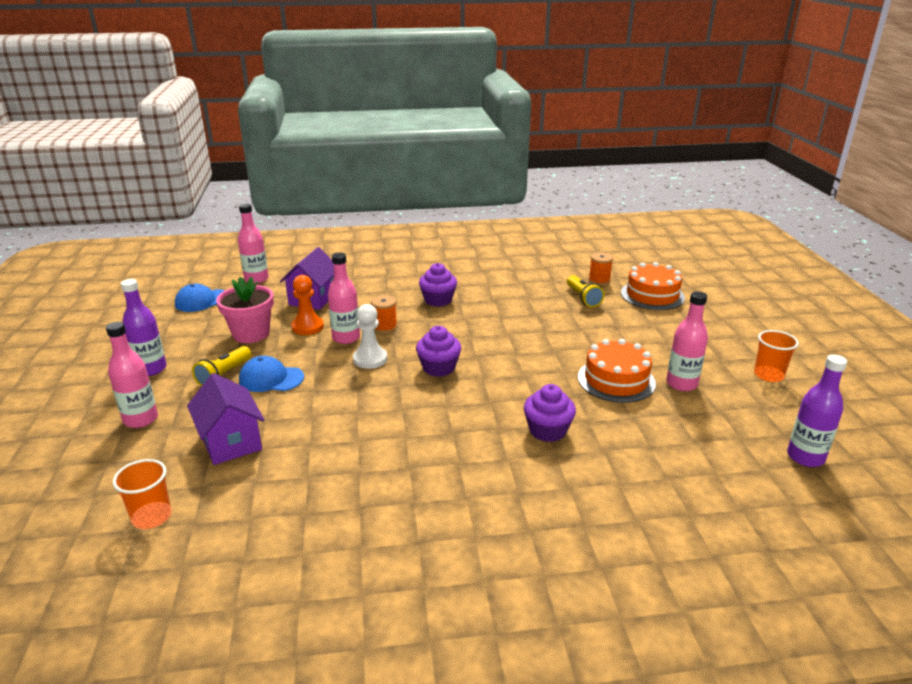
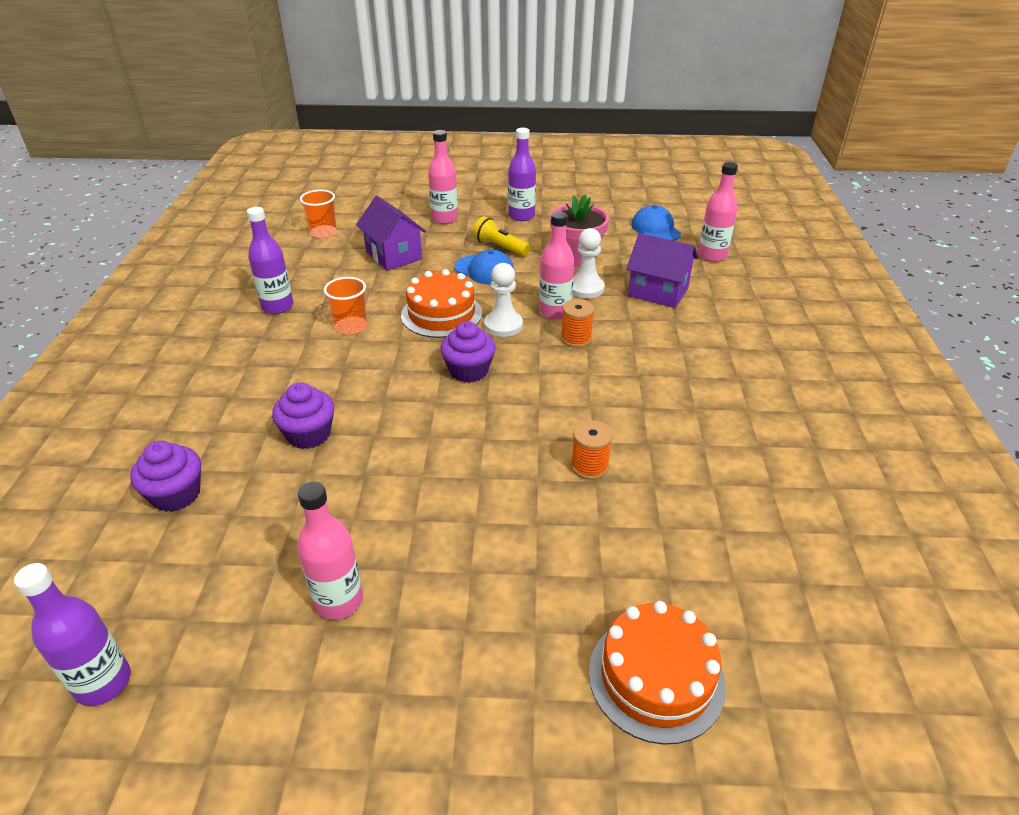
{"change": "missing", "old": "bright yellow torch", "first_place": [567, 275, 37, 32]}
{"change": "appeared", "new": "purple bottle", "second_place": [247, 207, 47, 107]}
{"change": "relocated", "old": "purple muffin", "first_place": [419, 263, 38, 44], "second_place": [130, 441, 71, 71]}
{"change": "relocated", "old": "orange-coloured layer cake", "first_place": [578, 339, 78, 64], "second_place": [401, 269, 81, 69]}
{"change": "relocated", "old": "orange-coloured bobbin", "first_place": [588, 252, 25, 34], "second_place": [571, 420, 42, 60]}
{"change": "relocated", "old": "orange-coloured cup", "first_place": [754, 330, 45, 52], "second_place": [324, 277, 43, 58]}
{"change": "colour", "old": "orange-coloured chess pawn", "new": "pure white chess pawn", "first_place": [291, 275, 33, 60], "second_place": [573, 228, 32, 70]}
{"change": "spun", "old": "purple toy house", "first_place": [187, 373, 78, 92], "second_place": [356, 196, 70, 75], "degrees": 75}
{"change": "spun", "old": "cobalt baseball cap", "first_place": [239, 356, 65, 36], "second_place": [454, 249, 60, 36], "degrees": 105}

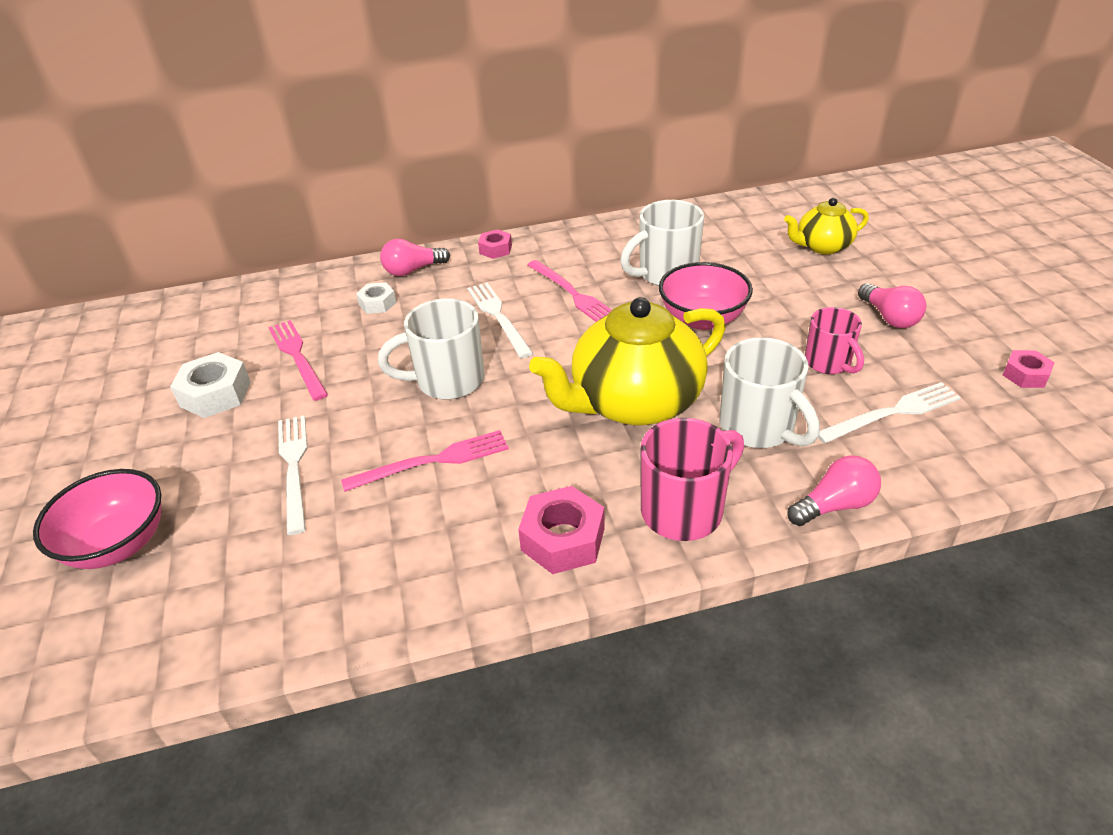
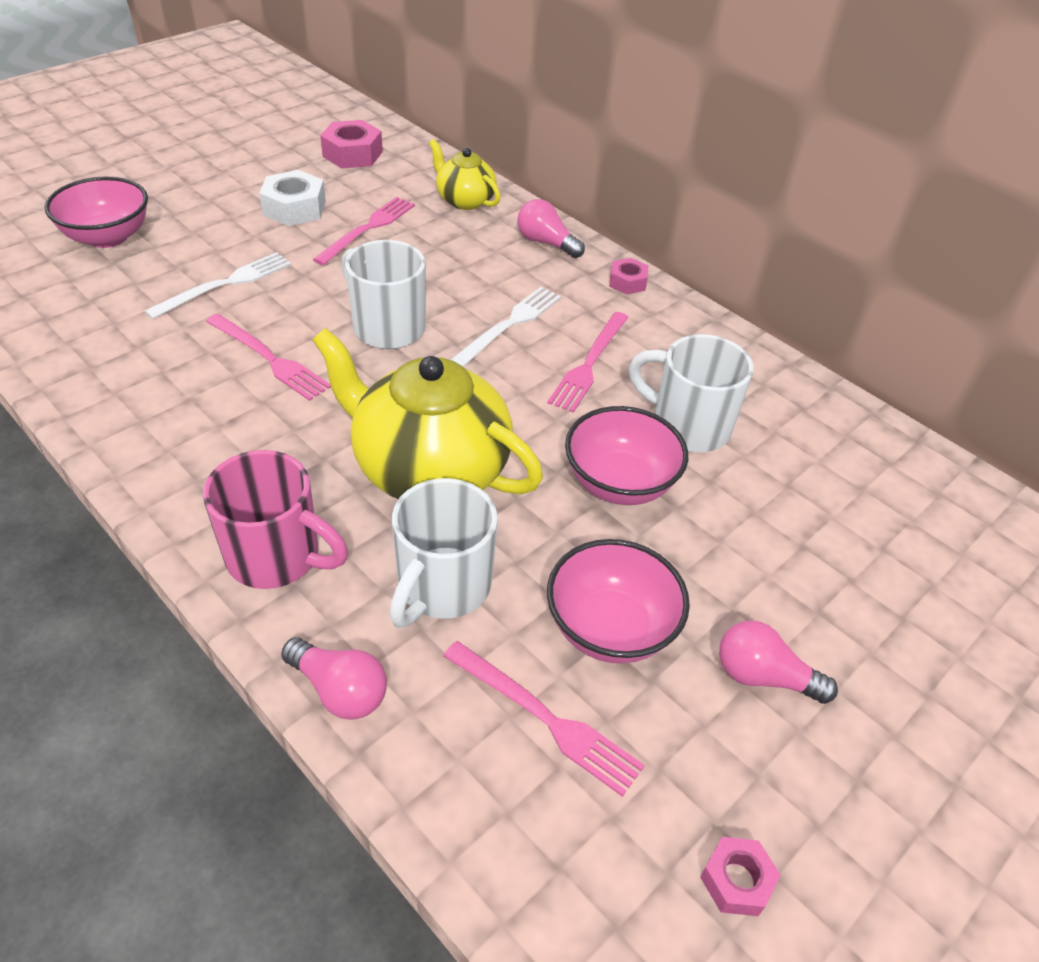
{"change": "missing", "old": "pure white nut", "first_place": [356, 282, 40, 32]}
{"change": "relocated", "old": "rosy nut", "first_place": [518, 486, 87, 88], "second_place": [320, 120, 63, 49]}
{"change": "relocated", "old": "bright yellow teapot", "first_place": [784, 198, 85, 57], "second_place": [429, 139, 72, 71]}
{"change": "exchanged", "old": "rosy mug", "new": "rosy deep dish", "first_place": [805, 307, 59, 67], "second_place": [547, 539, 143, 125]}
{"change": "colour", "old": "pure white table fork", "new": "rosy table fork", "first_place": [817, 382, 144, 62], "second_place": [443, 641, 202, 156]}
{"change": "spun", "old": "rosy light bulb", "first_place": [858, 283, 68, 45], "second_place": [719, 620, 119, 84], "degrees": 75}

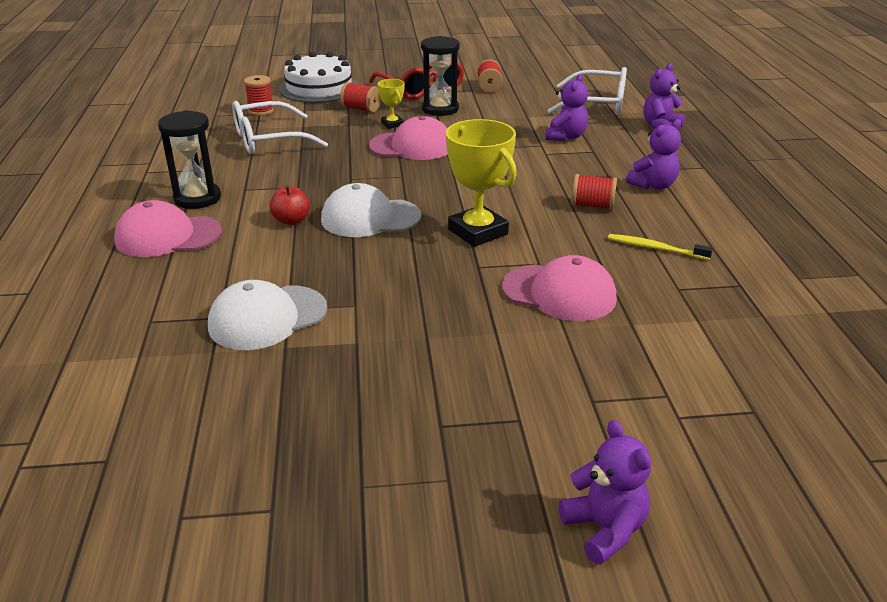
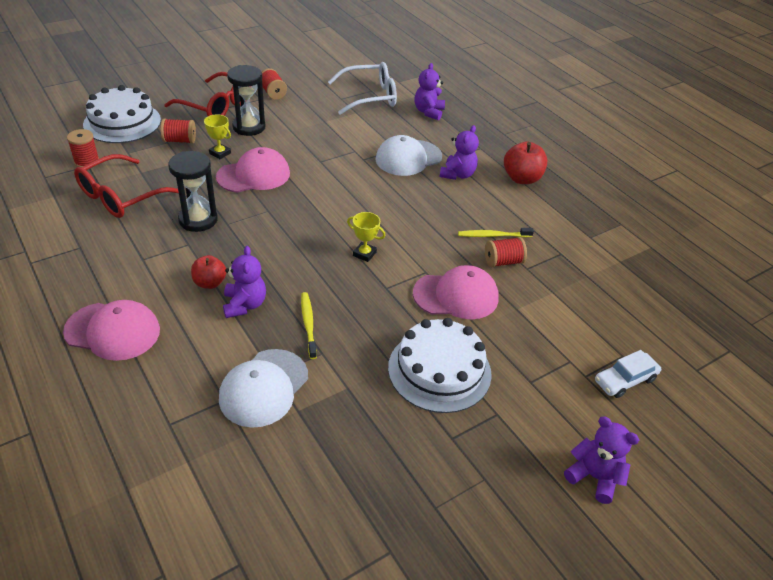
{"change": "appeared", "new": "bright yellow tooth brush", "second_place": [301, 292, 16, 67]}
{"change": "appeared", "new": "pure white layer cake", "second_place": [388, 318, 104, 95]}
{"change": "appeared", "new": "red apple fruit", "second_place": [504, 142, 43, 42]}
{"change": "appeared", "new": "pure white toy car", "second_place": [595, 350, 66, 48]}
{"change": "relocated", "old": "black sand timer", "first_place": [158, 110, 63, 99], "second_place": [168, 151, 50, 81]}
{"change": "relocated", "old": "pure white baseball cap", "first_place": [321, 183, 100, 54], "second_place": [375, 135, 67, 41]}
{"change": "relocated", "old": "purple stuffed bear", "first_place": [546, 74, 42, 67], "second_place": [223, 246, 43, 72]}
{"change": "relocated", "old": "red bobbin", "first_place": [572, 174, 45, 36], "second_place": [485, 237, 42, 30]}
{"change": "colour", "old": "pure white spectacles", "new": "red spectacles", "first_place": [232, 101, 96, 53], "second_place": [74, 154, 105, 64]}
{"change": "spun", "old": "rosy baseball cap", "first_place": [114, 200, 108, 57], "second_place": [63, 300, 97, 61], "degrees": -135}
{"change": "size", "old": "bright yellow prize cup", "first_place": [446, 119, 70, 128], "second_place": [347, 212, 38, 50], "factor": 0.51}

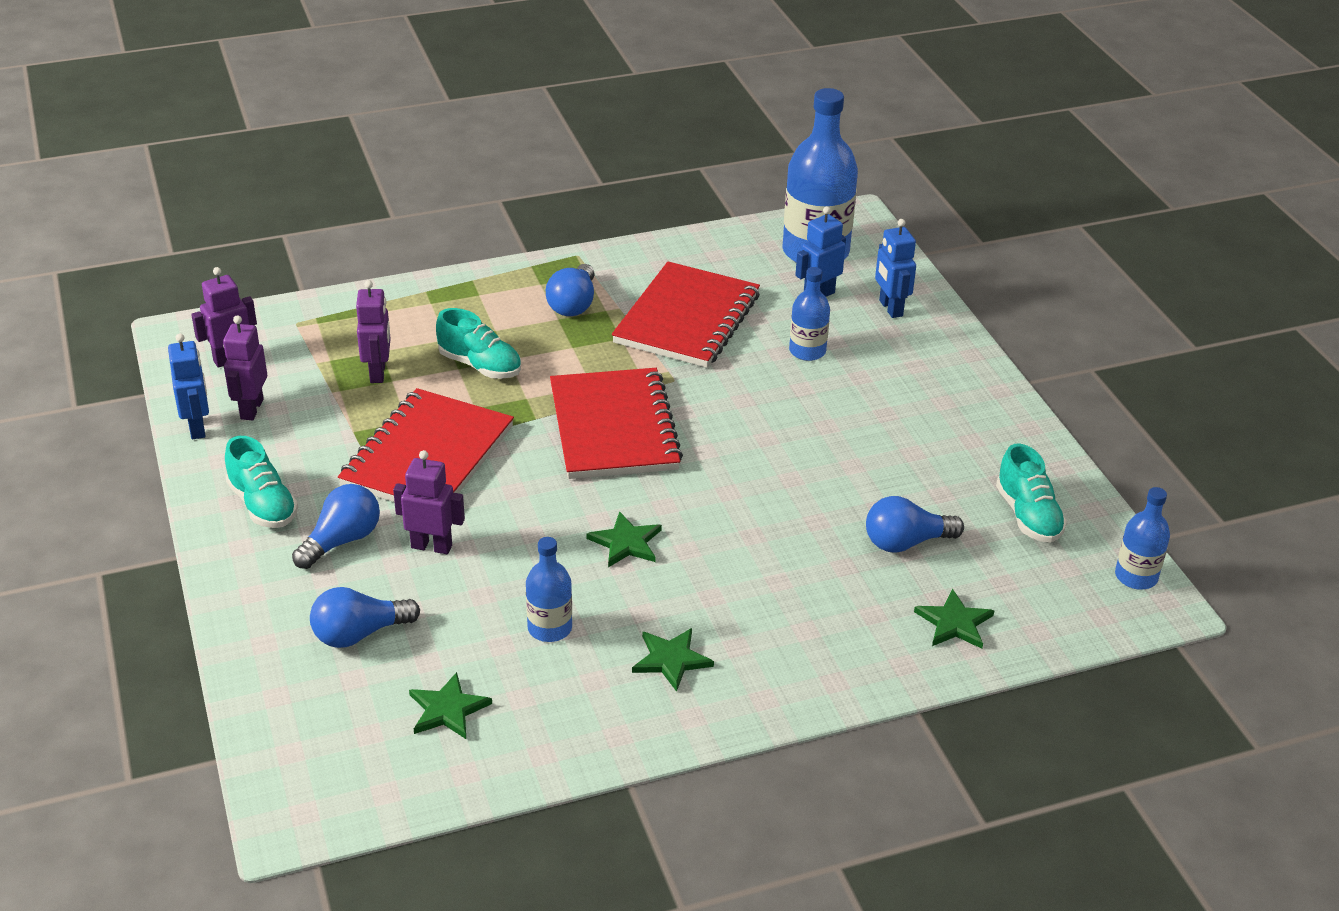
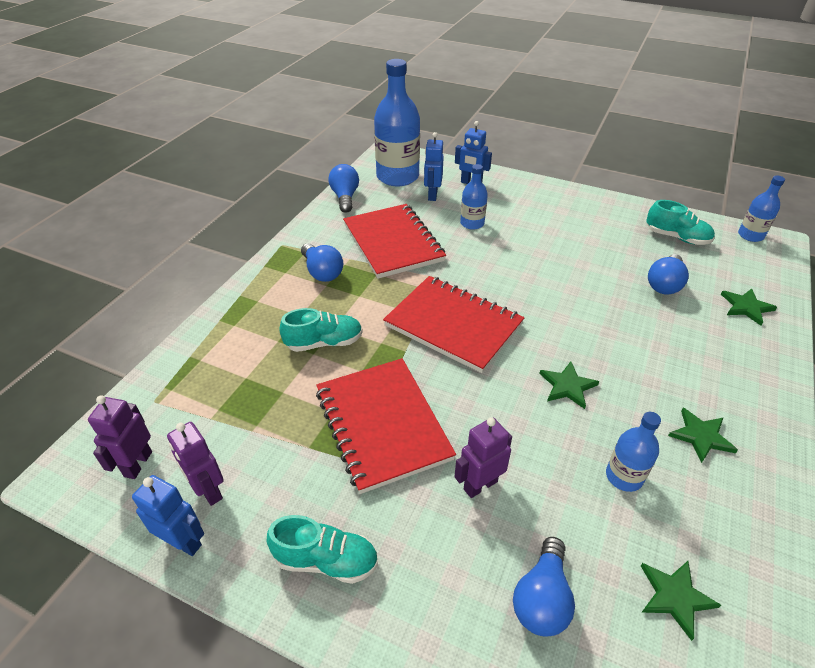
{"change": "missing", "old": "purple toy robot", "first_place": [356, 280, 35, 103]}
{"change": "relocated", "old": "cobalt light bulb", "first_place": [292, 484, 88, 85], "second_place": [329, 164, 30, 49]}

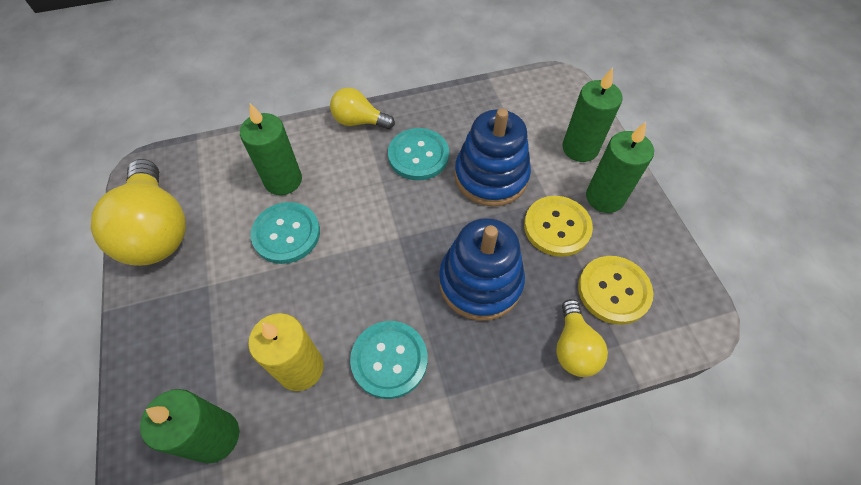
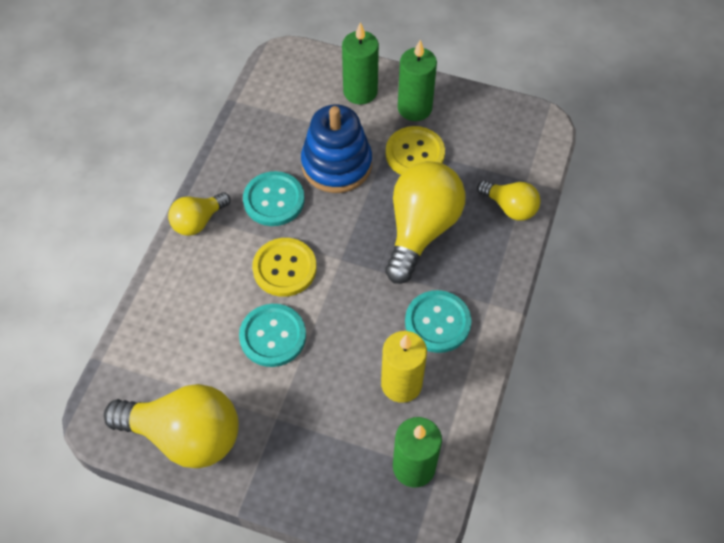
{"change": "missing", "old": "emerald pillar candle", "first_place": [240, 103, 62, 92]}
{"change": "relocated", "old": "bright yellow shirt button", "first_place": [578, 256, 75, 69], "second_place": [252, 238, 65, 59]}
{"change": "exchanged", "old": "cobalt stacking toy", "new": "bright yellow light bulb", "first_place": [439, 218, 86, 103], "second_place": [385, 161, 81, 123]}

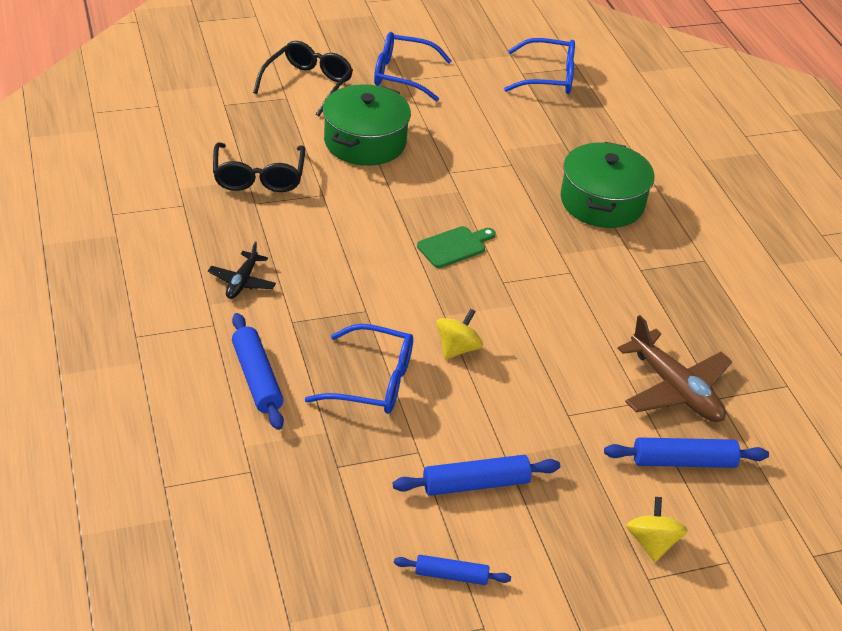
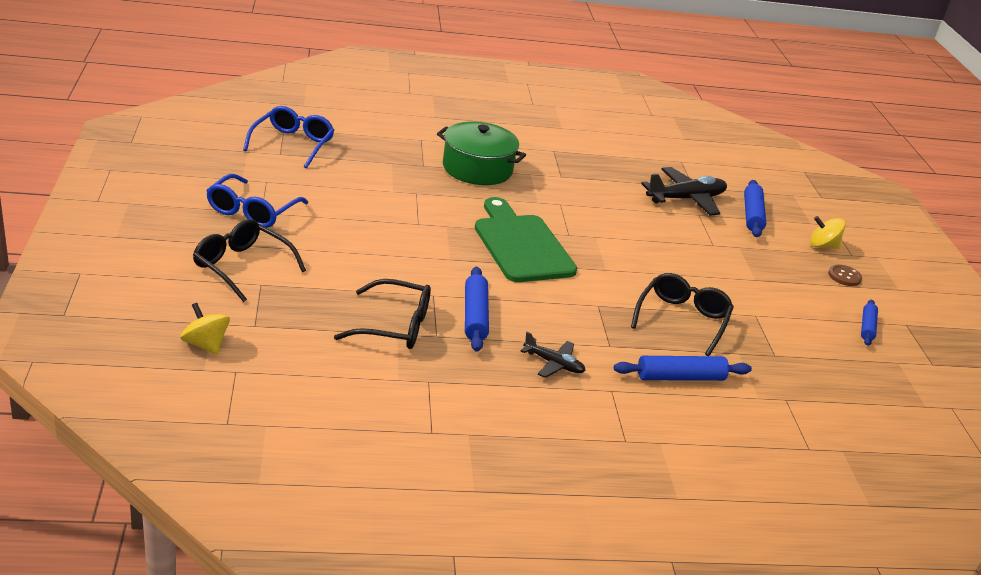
{"change": "missing", "old": "emerald cooking pot", "first_place": [323, 84, 88, 82]}
{"change": "appeared", "new": "brown shirt button", "second_place": [828, 265, 34, 21]}
{"change": "relocated", "old": "cobalt dough roller", "first_place": [393, 455, 167, 41], "second_place": [465, 267, 24, 85]}
{"change": "relocated", "old": "bright yellow whirligig", "first_place": [436, 309, 47, 50], "second_place": [180, 303, 50, 51]}
{"change": "colour", "old": "cobalt spectacles", "new": "black spectacles", "first_place": [305, 324, 108, 90], "second_place": [631, 273, 103, 83]}
{"change": "colour", "old": "brown plane", "new": "black plane", "first_place": [618, 315, 115, 107], "second_place": [641, 167, 86, 49]}
{"change": "size", "old": "emerald cutting board", "first_place": [417, 226, 79, 42], "second_place": [475, 197, 102, 85], "factor": 2.04}

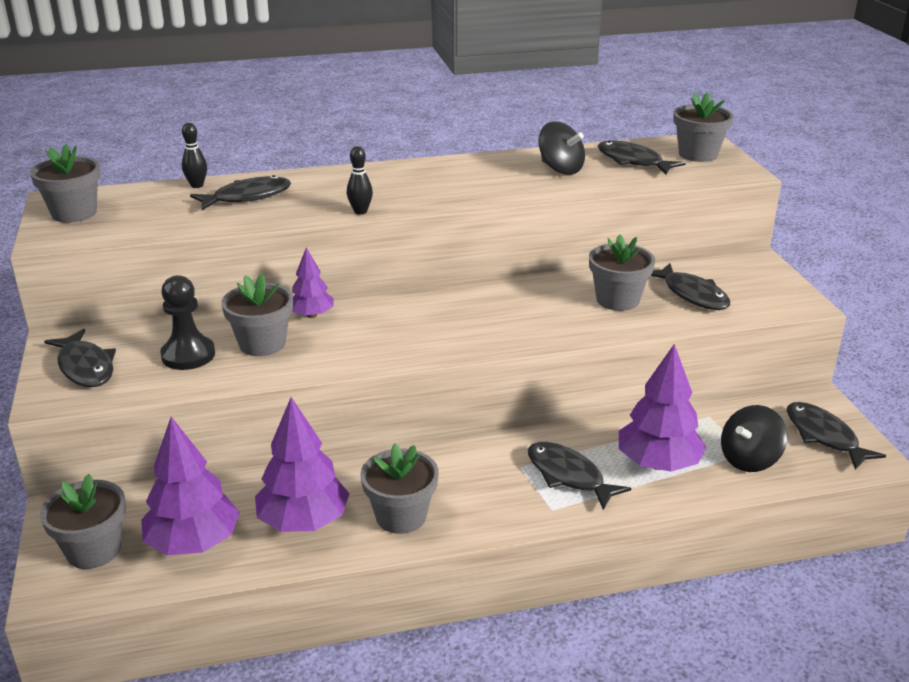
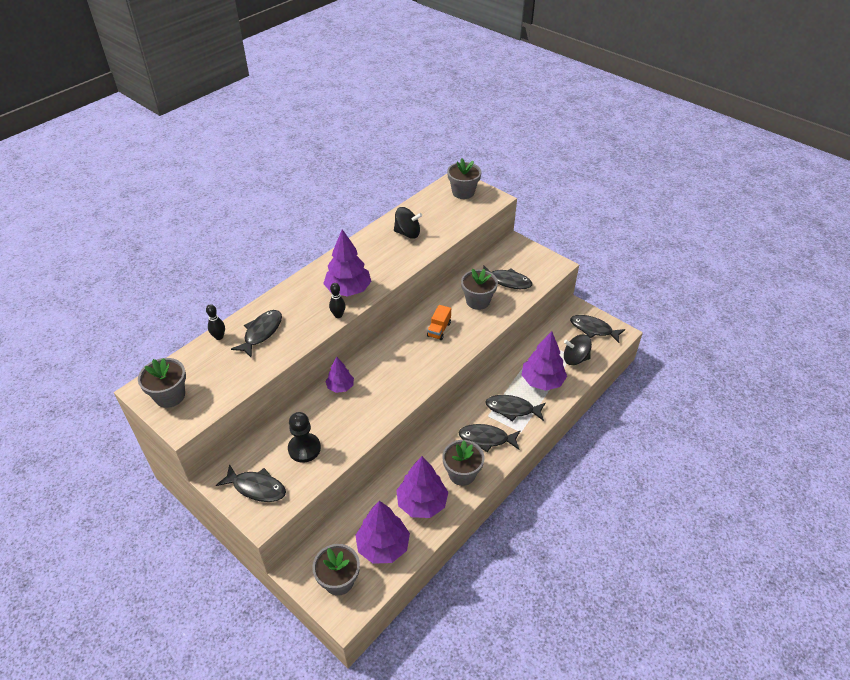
{"change": "missing", "old": "gray plant pot", "first_place": [221, 273, 72, 83]}
{"change": "appeared", "new": "purple toy tree", "second_place": [323, 229, 49, 68]}
{"change": "appeared", "new": "orange-coloured lorry", "second_place": [427, 305, 24, 35]}
{"change": "relocated", "old": "black fish", "first_place": [598, 140, 88, 34], "second_place": [458, 424, 63, 28]}
{"change": "spun", "old": "black whirligig", "first_place": [721, 405, 66, 67], "second_place": [564, 334, 28, 31], "degrees": 75}

